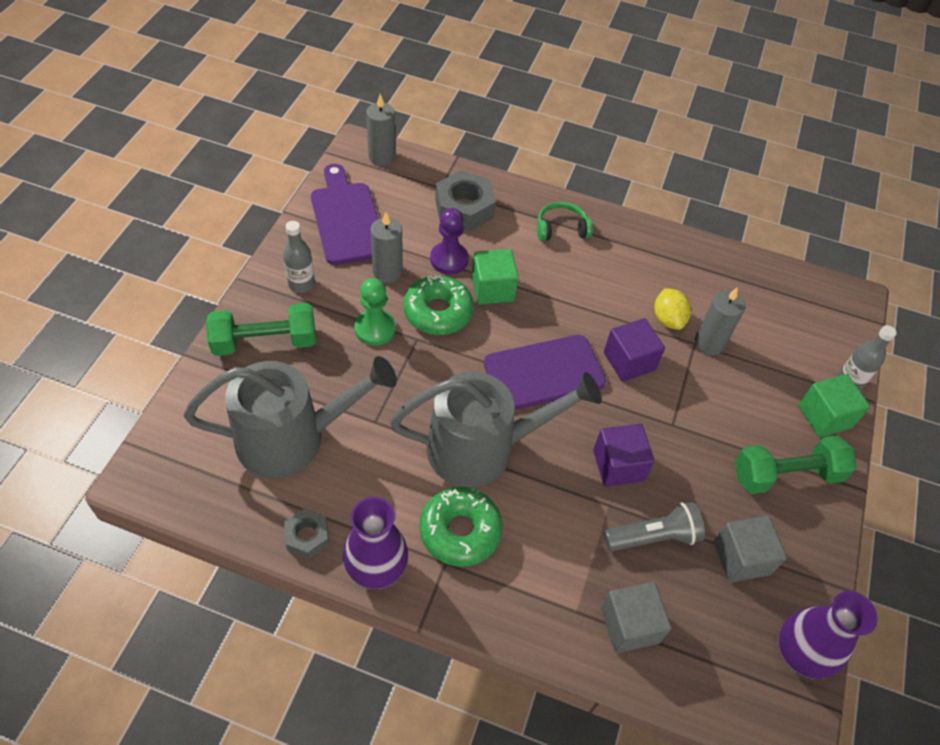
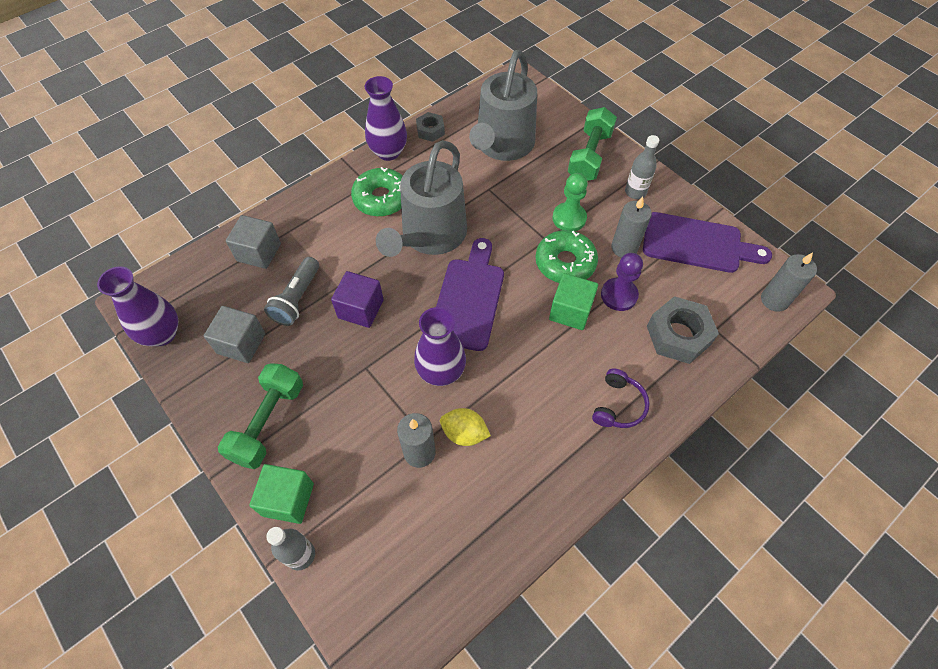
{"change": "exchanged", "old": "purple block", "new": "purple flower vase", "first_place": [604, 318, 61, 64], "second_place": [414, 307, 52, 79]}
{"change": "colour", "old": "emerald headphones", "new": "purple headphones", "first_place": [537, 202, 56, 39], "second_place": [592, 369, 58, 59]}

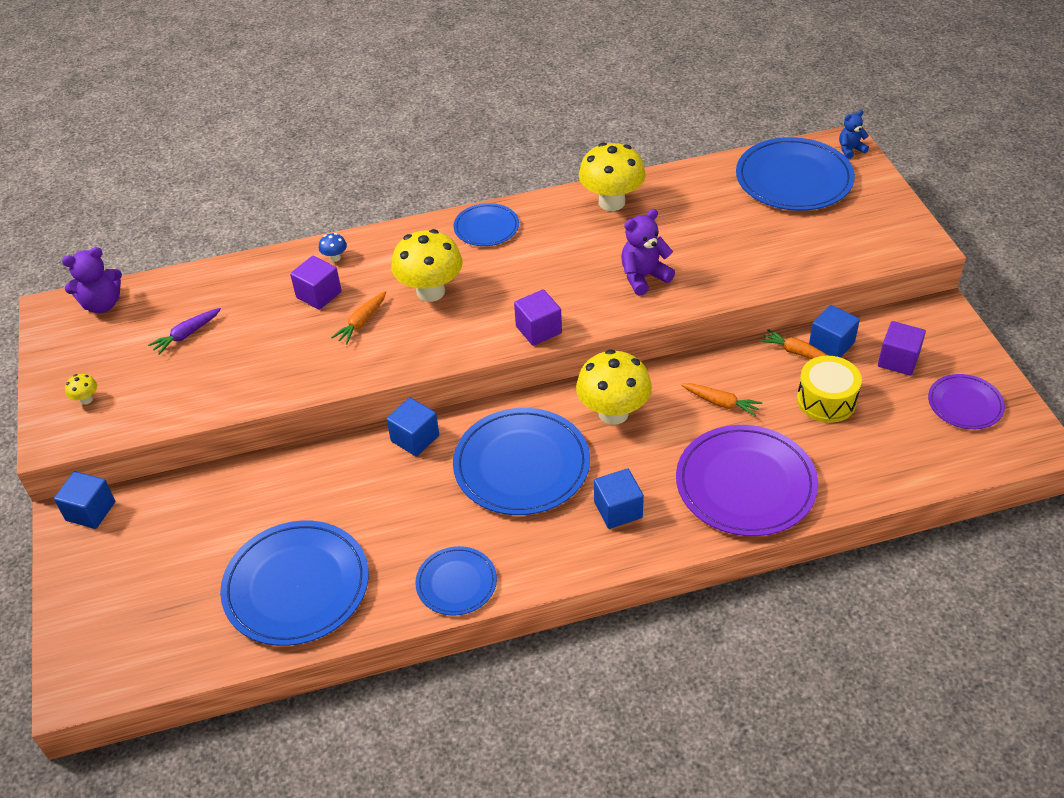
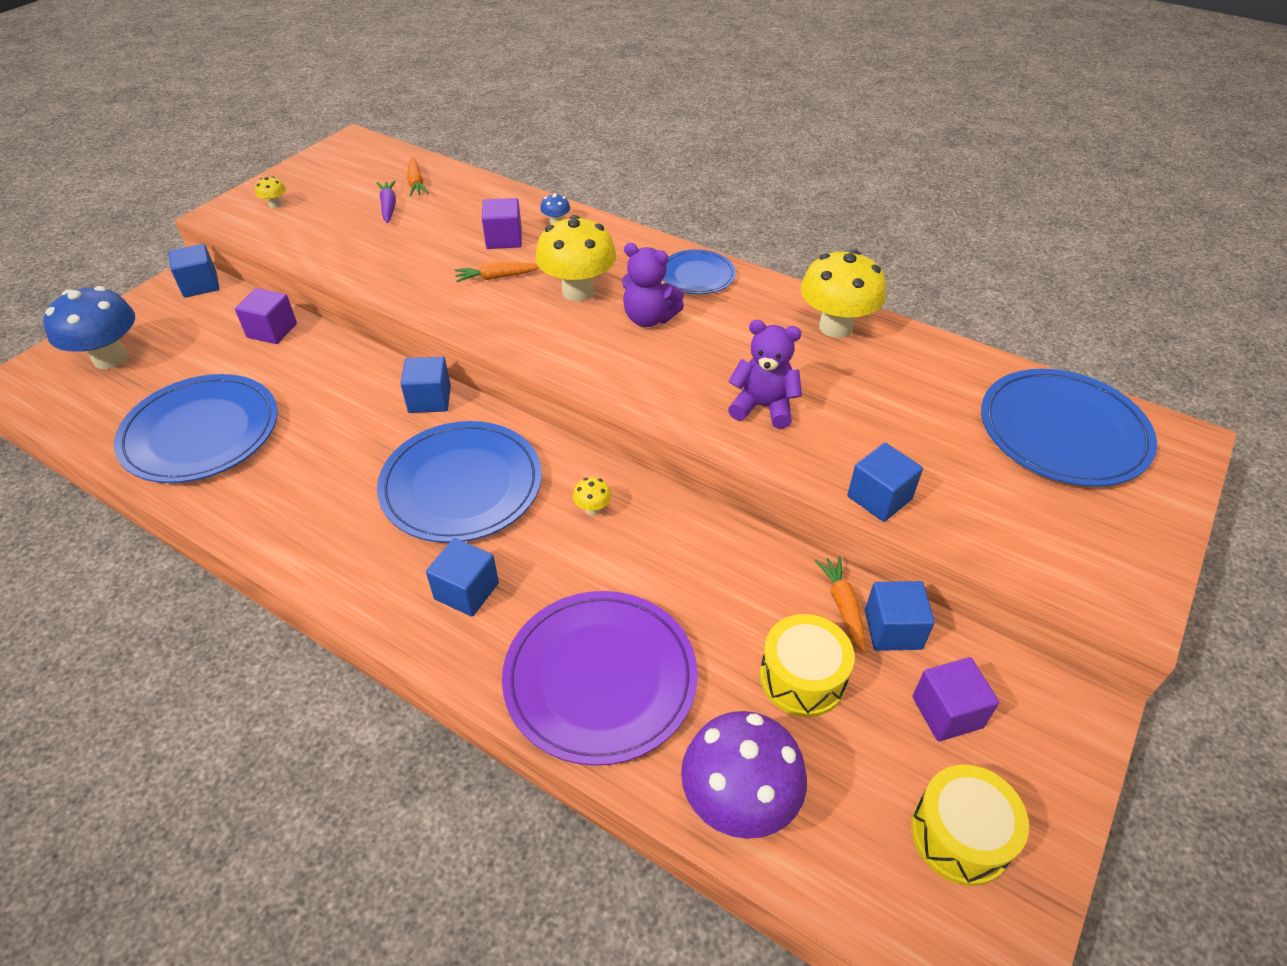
{"change": "missing", "old": "cobalt flat dish", "first_place": [415, 546, 82, 70]}
{"change": "missing", "old": "cobalt stuffed bear", "first_place": [839, 110, 30, 49]}
{"change": "appeared", "new": "cobalt mushroom", "second_place": [43, 286, 92, 83]}
{"change": "appeared", "new": "purple mushroom", "second_place": [681, 711, 126, 128]}
{"change": "appeared", "new": "cobalt block", "second_place": [847, 443, 76, 79]}
{"change": "relocated", "old": "purple stuffed bear", "first_place": [62, 247, 60, 66], "second_place": [622, 243, 62, 84]}
{"change": "relocated", "old": "purple block", "first_place": [514, 289, 48, 57], "second_place": [235, 288, 62, 56]}
{"change": "relocated", "old": "orange-coloured root vegetable", "first_place": [681, 383, 81, 34], "second_place": [407, 157, 22, 40]}
{"change": "exchanged", "old": "purple flat dish", "new": "bright yellow drum", "first_place": [928, 374, 77, 55], "second_place": [911, 764, 118, 122]}
{"change": "spun", "old": "purple root vegetable", "first_place": [148, 308, 73, 47], "second_place": [377, 180, 19, 43], "degrees": 75}
{"change": "size", "old": "bright yellow mushroom", "first_place": [576, 349, 76, 76], "second_place": [573, 477, 39, 38], "factor": 0.42}

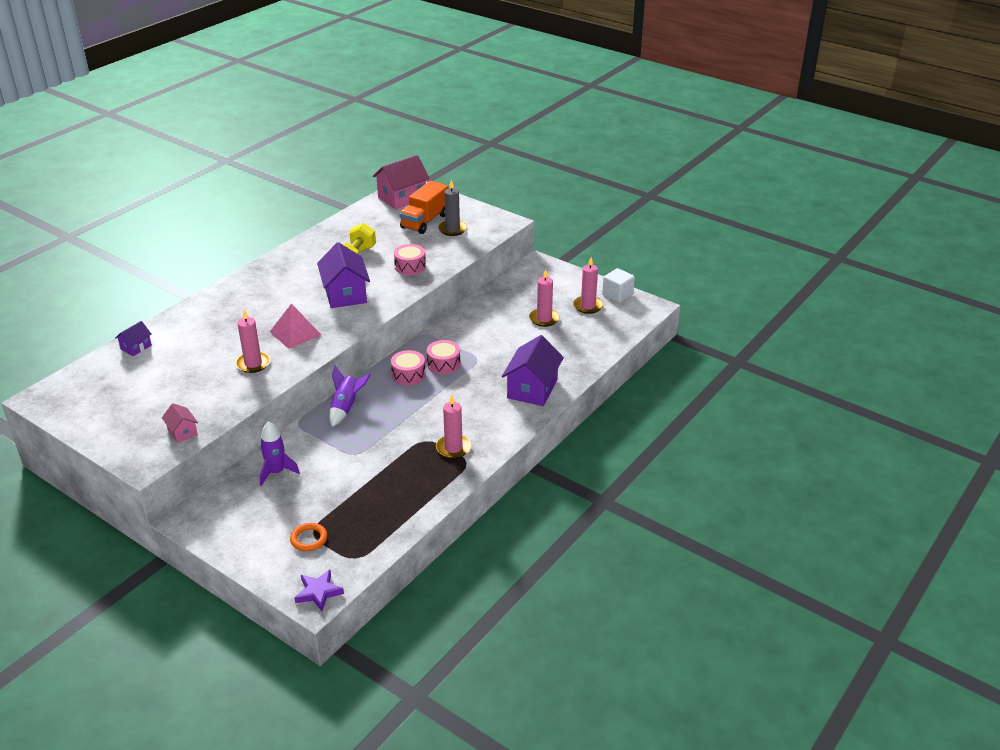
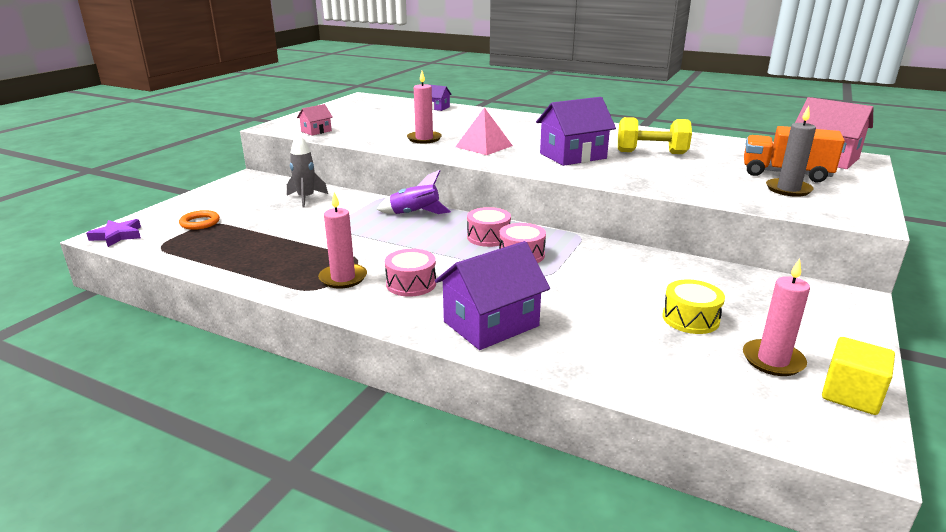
{"change": "relocated", "old": "rosy drum", "first_place": [394, 244, 32, 31], "second_place": [385, 249, 51, 48]}
{"change": "exchanged", "old": "rosy pillar candle", "new": "bright yellow drum", "first_place": [529, 269, 31, 58], "second_place": [662, 280, 63, 54]}
{"change": "colour", "old": "purple spaceship", "new": "gray spaceship", "first_place": [259, 421, 41, 65], "second_place": [287, 133, 41, 75]}
{"change": "colour", "old": "pure white block", "new": "bright yellow block", "first_place": [602, 268, 33, 35], "second_place": [822, 337, 73, 78]}
{"change": "spun", "old": "purple toy house", "first_place": [502, 335, 62, 71], "second_place": [435, 241, 115, 109], "degrees": -45}

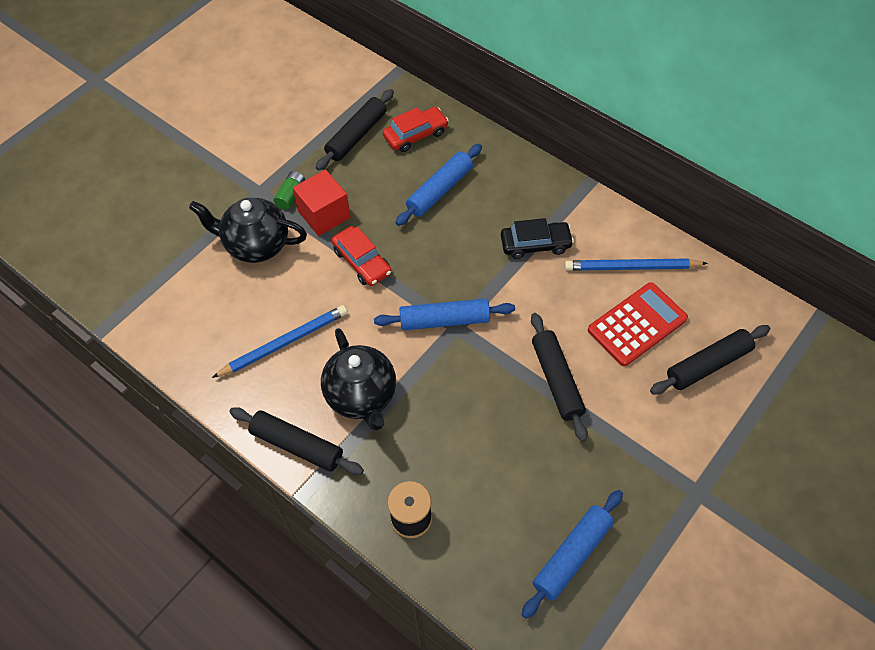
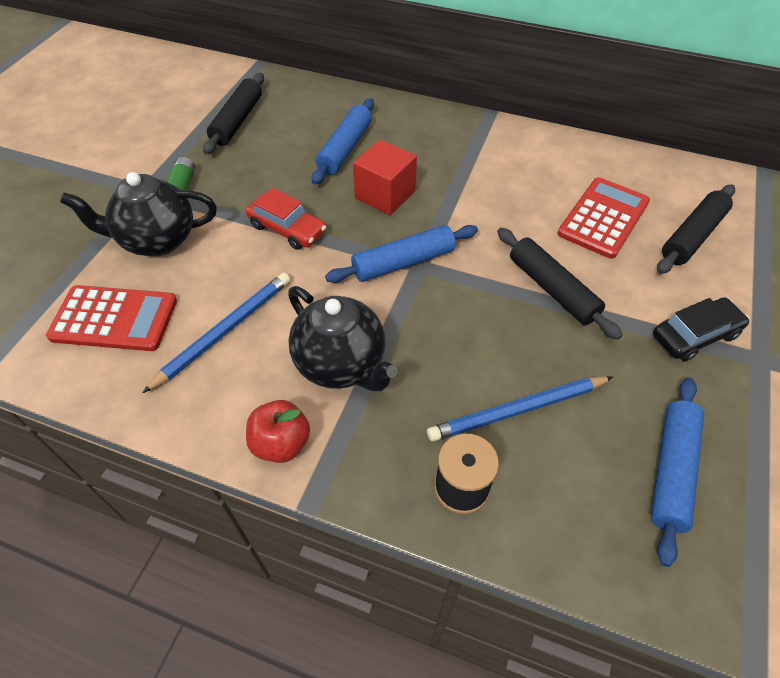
{"change": "missing", "old": "red toy car", "first_place": [383, 107, 66, 45]}
{"change": "appeared", "new": "red pocket calculator", "second_place": [46, 285, 131, 66]}
{"change": "relocated", "old": "red block", "first_place": [293, 169, 58, 67], "second_place": [353, 139, 64, 76]}
{"change": "relocated", "old": "black toy car", "first_place": [501, 218, 73, 41], "second_place": [653, 297, 96, 64]}
{"change": "relocated", "old": "cobalt lead pencil", "first_place": [565, 258, 143, 13], "second_place": [427, 376, 186, 66]}
{"change": "exchanged", "old": "black dough roller", "new": "red apple fruit", "first_place": [229, 407, 135, 68], "second_place": [246, 400, 64, 63]}

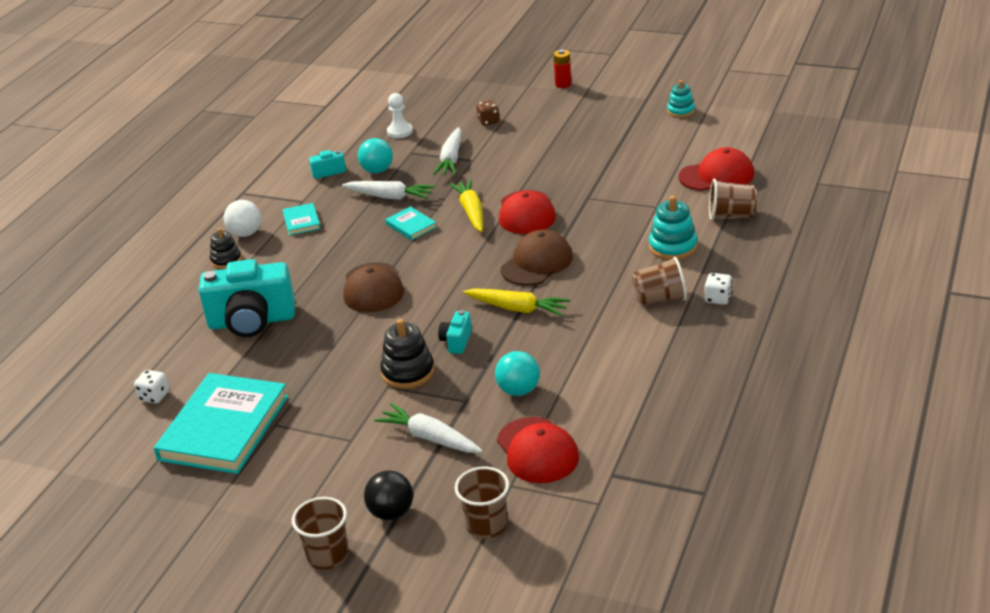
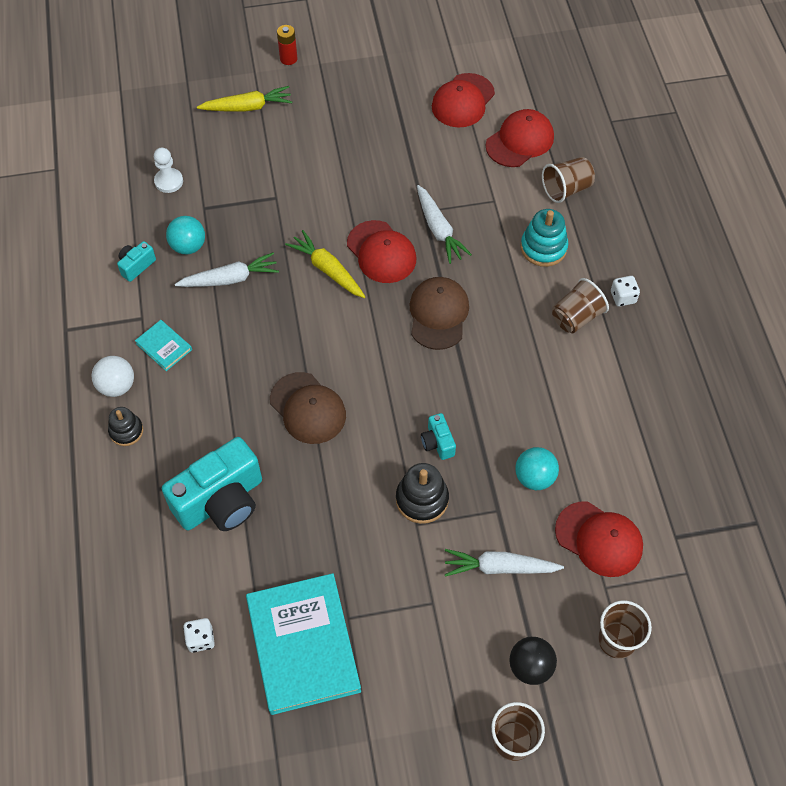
{"change": "missing", "old": "aqua hardback", "first_place": [385, 207, 52, 33]}
{"change": "missing", "old": "brown game die", "first_place": [476, 100, 24, 26]}
{"change": "missing", "old": "aqua stacking toy", "first_place": [667, 80, 28, 38]}
{"change": "appeared", "new": "red baseball cap", "second_place": [432, 73, 63, 54]}
{"change": "relocated", "old": "pure white root vegetable", "first_place": [433, 127, 29, 48], "second_place": [417, 185, 55, 79]}
{"change": "relocated", "old": "bright yellow root vegetable", "first_place": [463, 288, 107, 28], "second_place": [197, 86, 95, 26]}

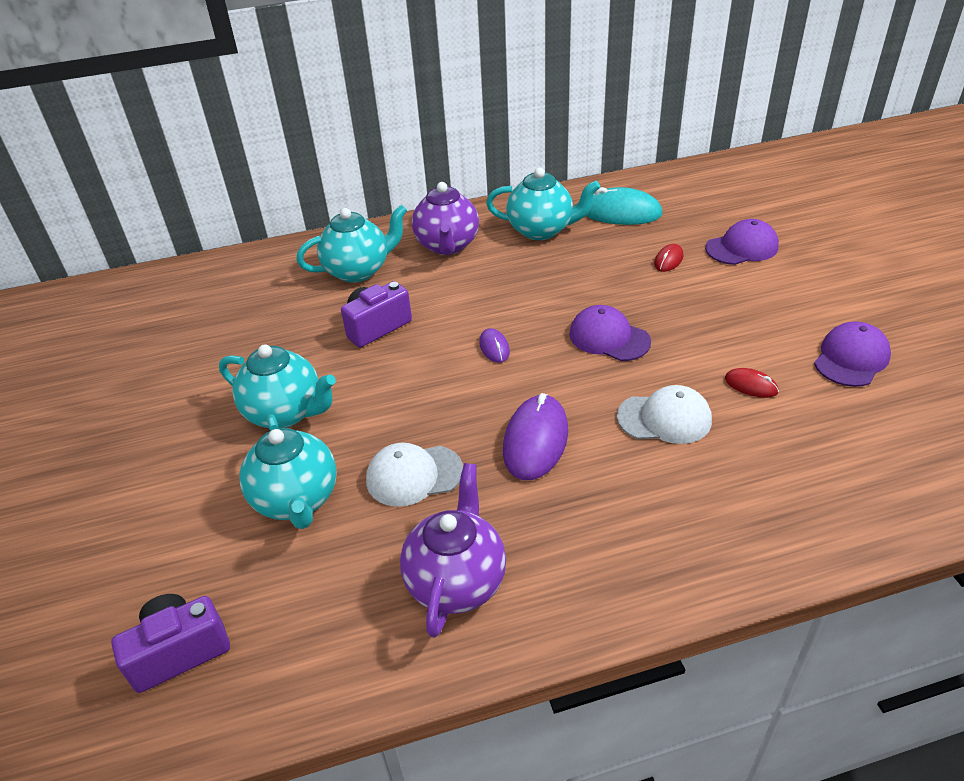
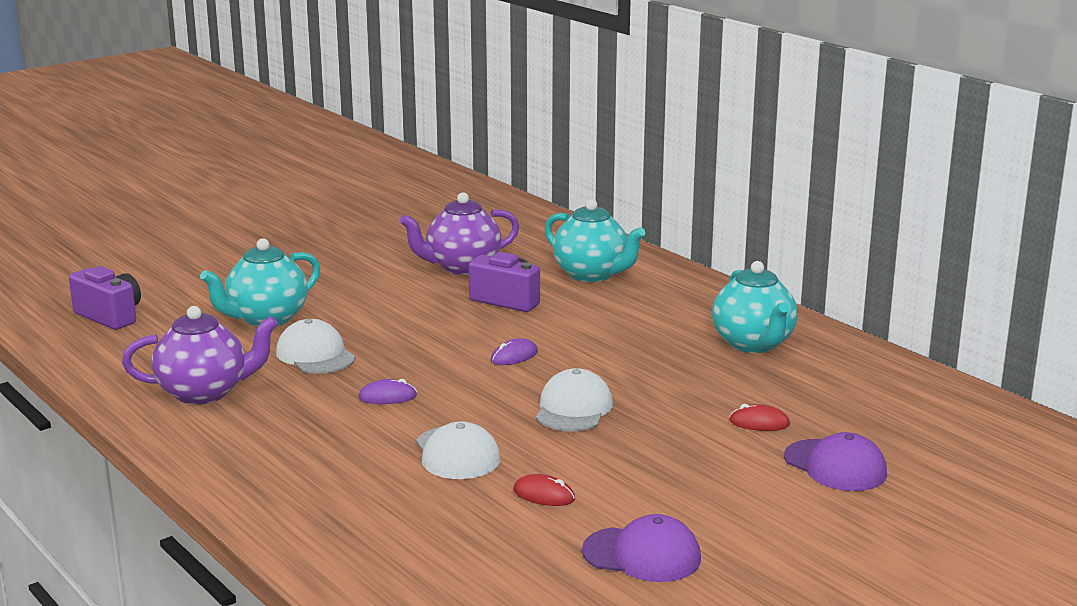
{"change": "missing", "old": "aqua teapot", "first_place": [219, 344, 117, 84]}
{"change": "missing", "old": "aqua PC mouse", "first_place": [586, 187, 77, 38]}
{"change": "relocated", "old": "purple teapot", "first_place": [412, 182, 67, 73], "second_place": [400, 192, 119, 83]}
{"change": "colour", "old": "purple baseball cap", "new": "pure white baseball cap", "first_place": [569, 305, 82, 56], "second_place": [536, 368, 77, 64]}
{"change": "spun", "old": "red PC mouse", "first_place": [725, 368, 54, 30], "second_place": [513, 474, 62, 32], "degrees": -75}
{"change": "size", "old": "purple PC mouse", "first_place": [503, 393, 65, 87], "second_place": [358, 379, 59, 25], "factor": 0.51}

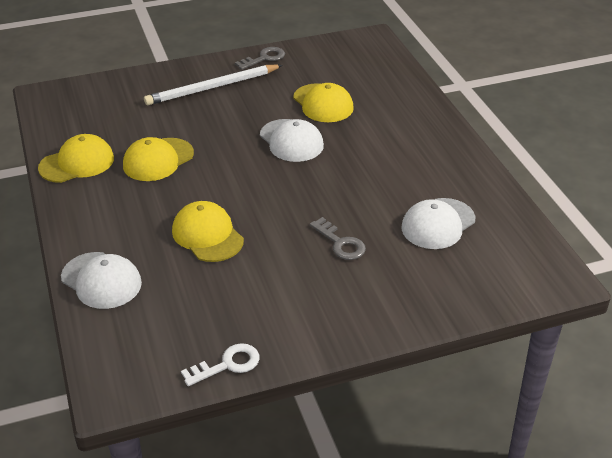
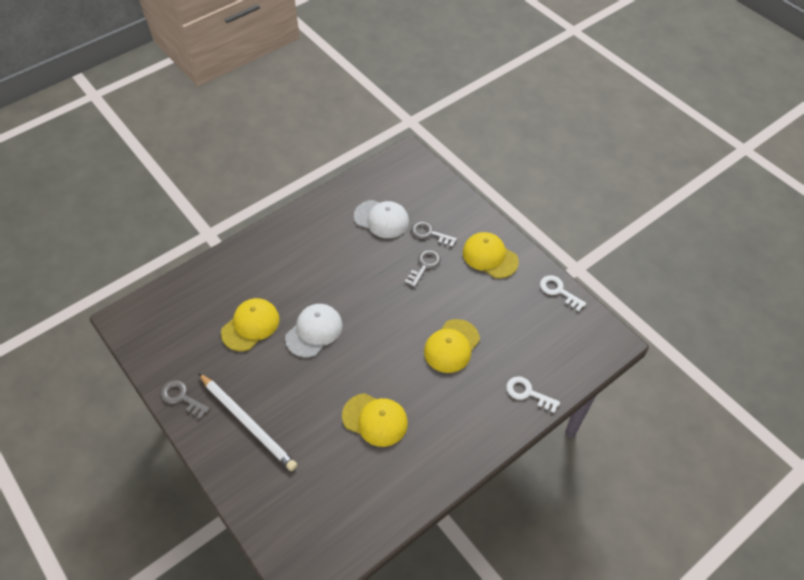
{"change": "appeared", "new": "gray latchkey", "second_place": [411, 221, 47, 27]}
{"change": "relocated", "old": "bright yellow baseball cap", "first_place": [38, 134, 76, 49], "second_place": [463, 232, 56, 47]}
{"change": "exchanged", "old": "pure white baseball cap", "new": "pure white latchkey", "first_place": [61, 252, 81, 57], "second_place": [506, 376, 54, 37]}

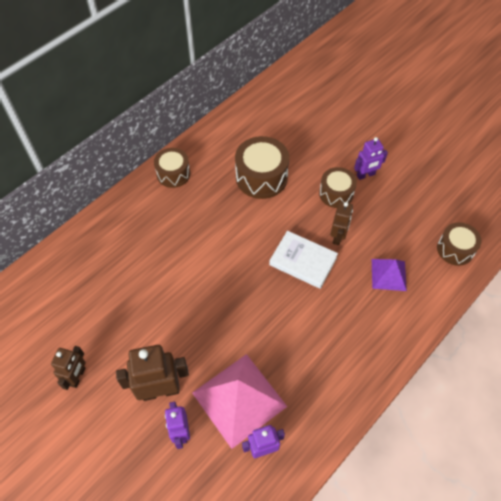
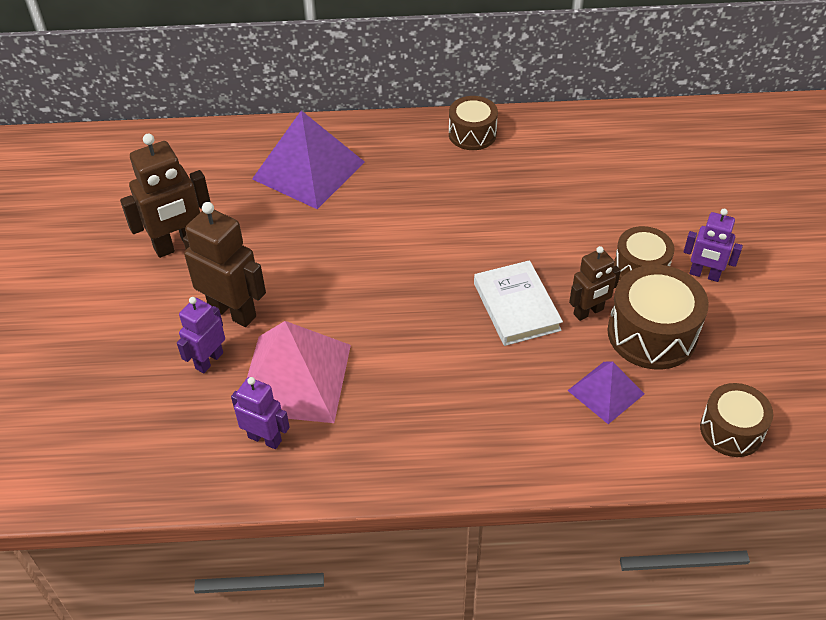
{"change": "appeared", "new": "purple solid pyramid", "second_place": [252, 110, 113, 99]}
{"change": "relocated", "old": "brown drum", "first_place": [235, 136, 54, 63], "second_place": [608, 265, 101, 105]}
{"change": "size", "old": "brown toy robot", "first_place": [51, 346, 35, 44], "second_place": [120, 134, 91, 124], "factor": 1.62}

